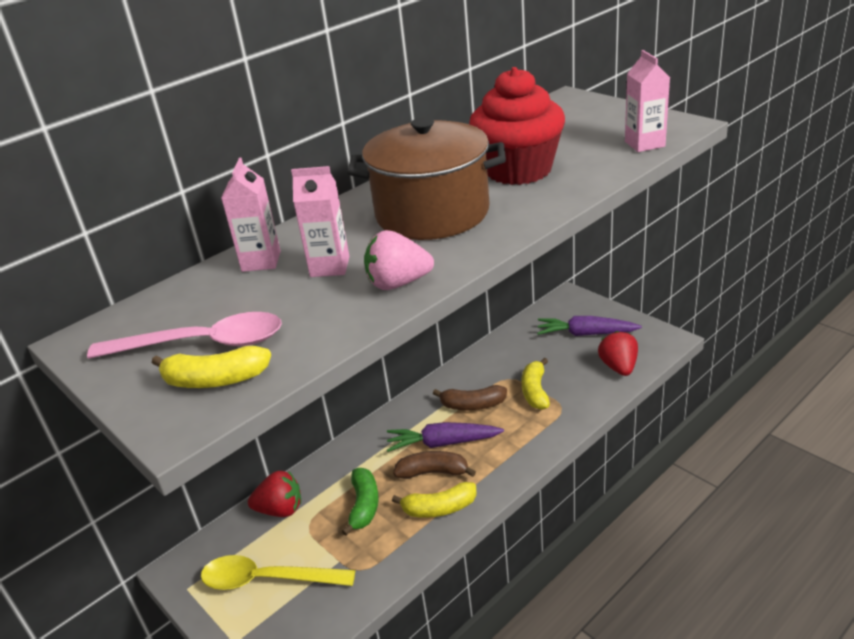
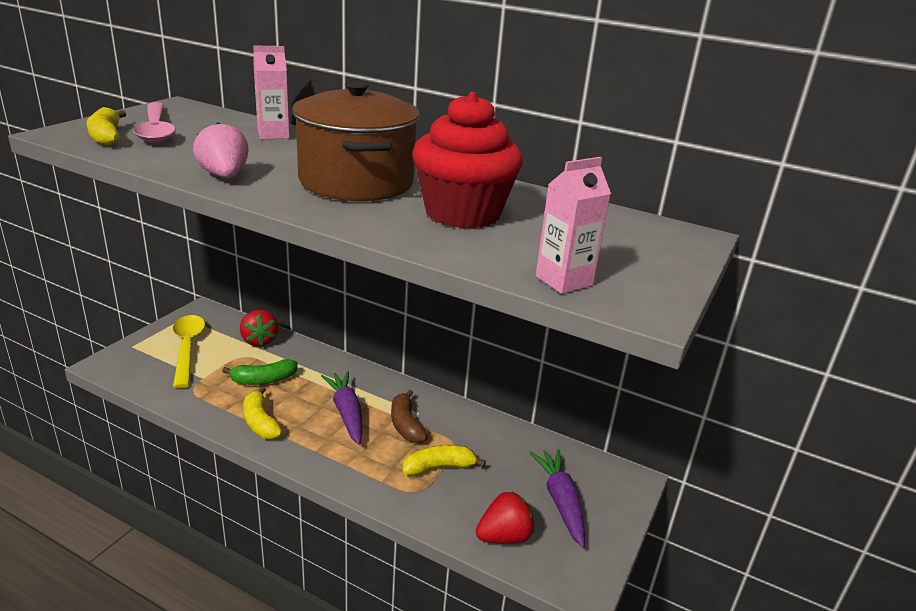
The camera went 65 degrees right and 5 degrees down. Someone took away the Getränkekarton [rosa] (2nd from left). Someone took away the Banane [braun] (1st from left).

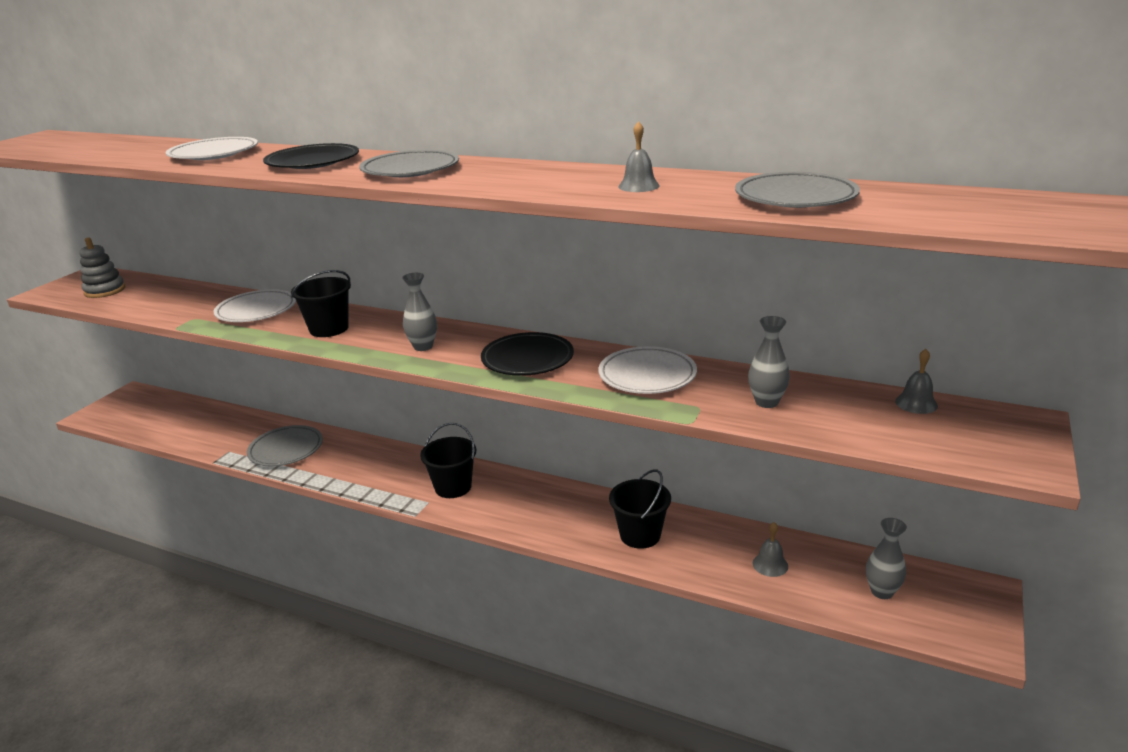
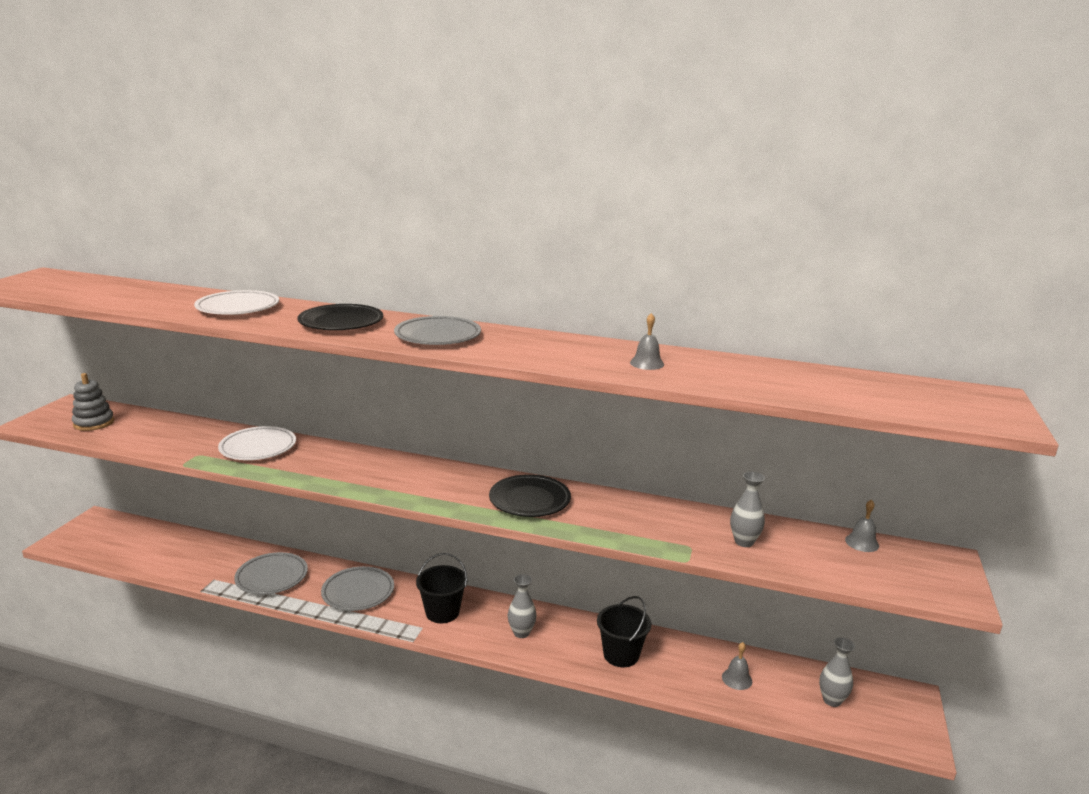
The camera went 10 degrees left and 5 degrees down. Someone took away the Eimer [schwarz] (1st from left). Someone took away the Teller [weiß] (3rd from left). Someone carried the Vase [grau] (1st from left). Someone carried the Teller [grau] (3rd from left in the first image).

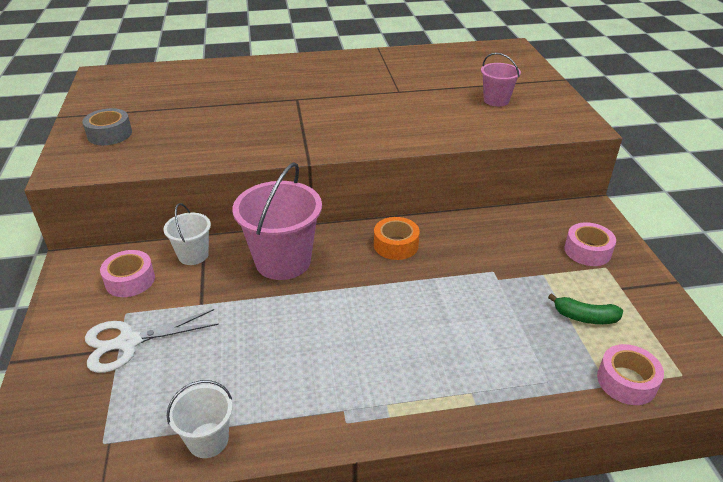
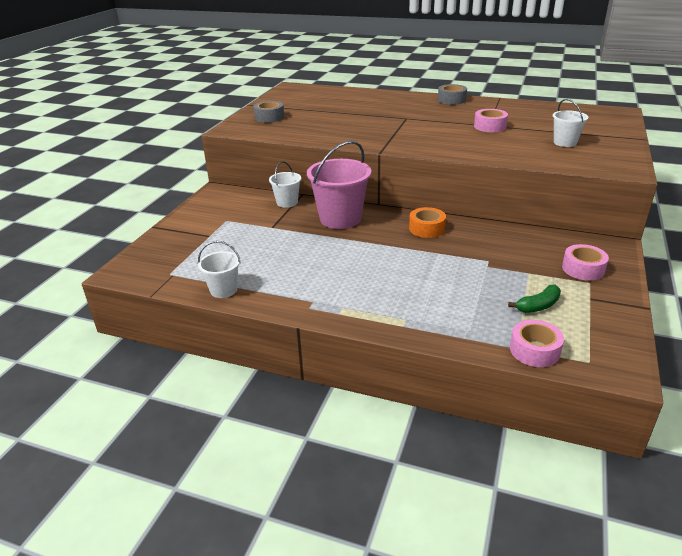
The camera went 30 degrees right and 5 degrees down. Someone took away the Schere [weiß]. Someone put down the Klebeband [grau] (2nd from left). Someone carried the Klebeband [rosa] (1st from left). Someone repainted the Eimer [rosa] (2nd from left), which became the Eimer [weiß] (3rd from left). Someone rotated the Banane [grün] by 75 degrees counterclockwise.

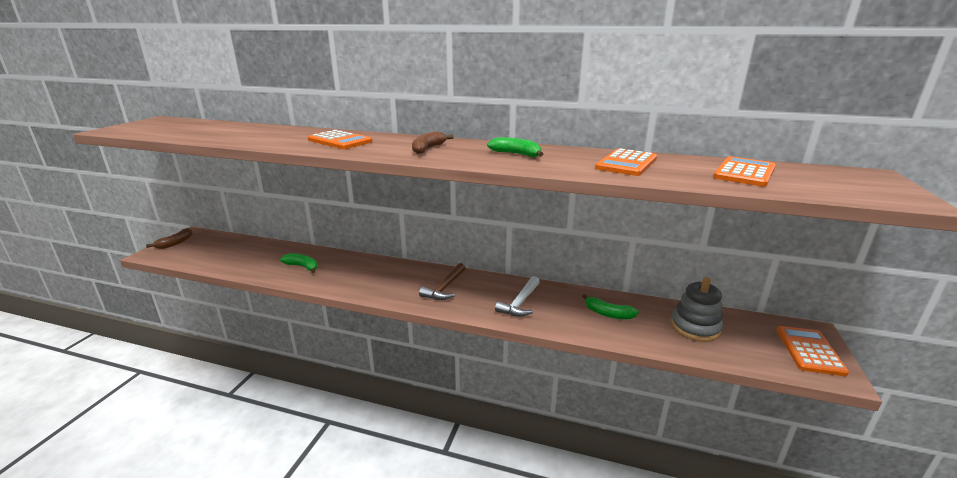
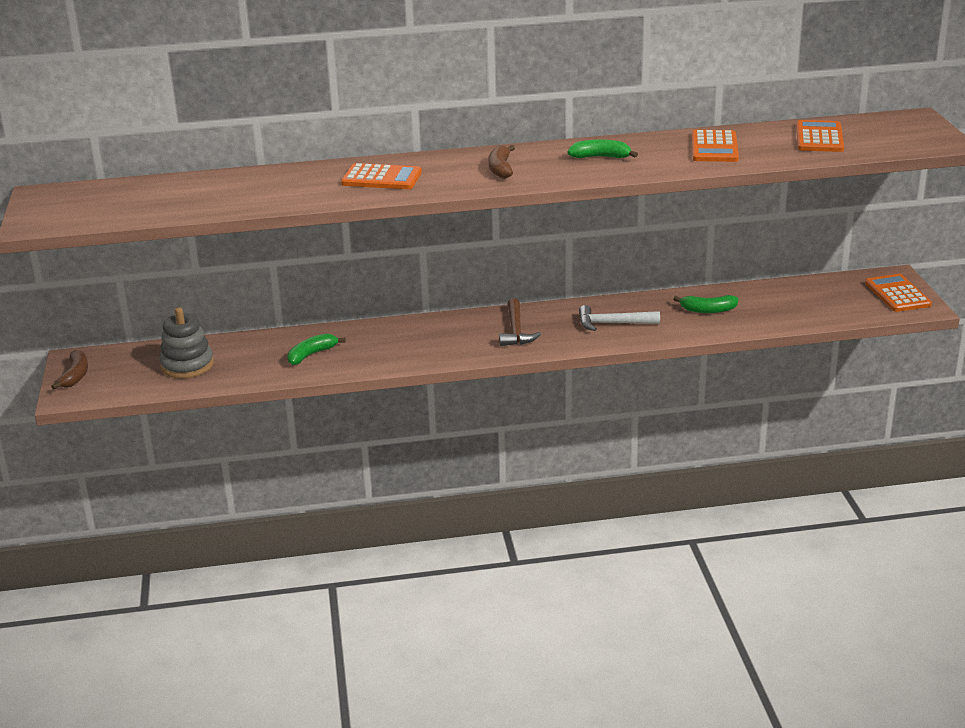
The camera went 25 degrees left and 5 degrees up. Someone carried the Stapelspielzeug [grau]. Someone rotated the Banane [grün] (1st from left) by 45 degrees counterclockwise. Someone rotated the Hammer [weiß] by 90 degrees clockwise.

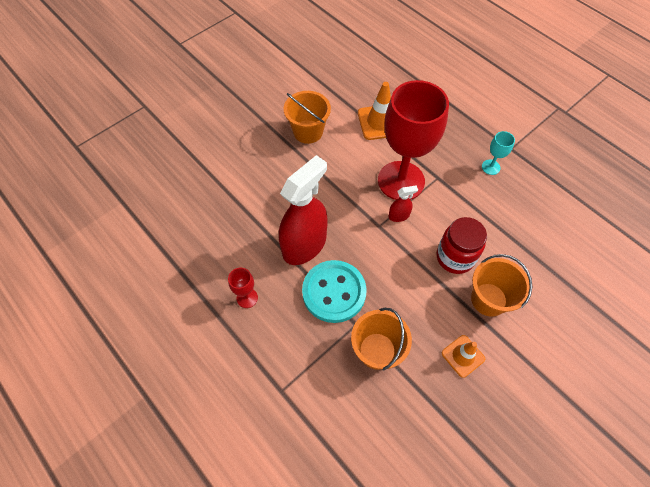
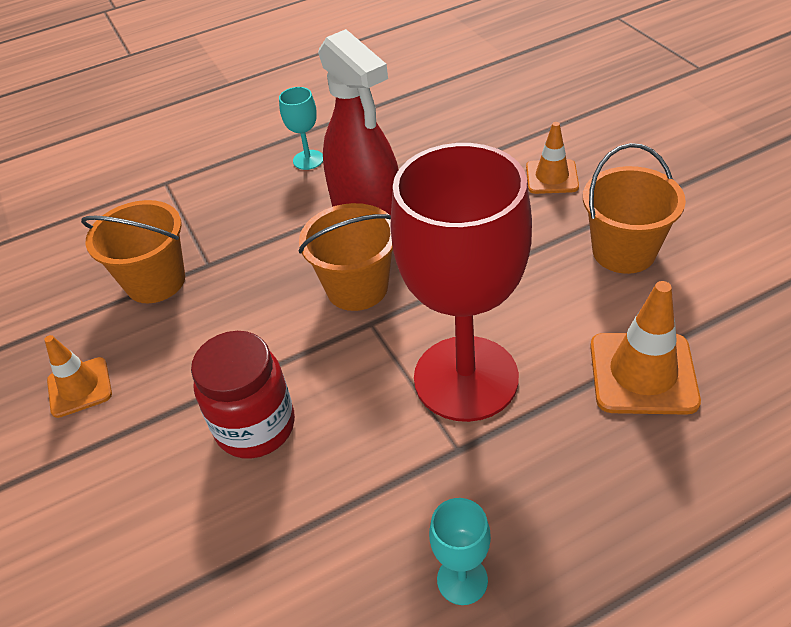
The camera went 110 degrees right and 15 degrees down. Someone took away the Knopf [türkis]. Someone took away the Sprühflasche [rot] (2nd from left). Someone put down the Leitkegel [orange] (2nd from left). Someone carried the Eimer [orange] (3rd from left in the first image). Someone repainted the Kelch [rot] (1st from left), which became the Kelch [türkis] (1st from left).

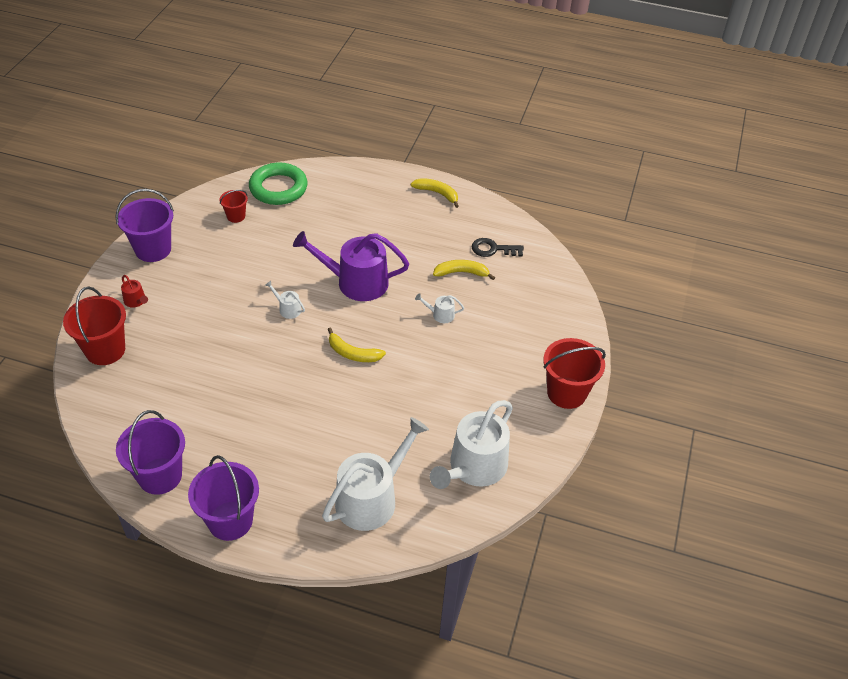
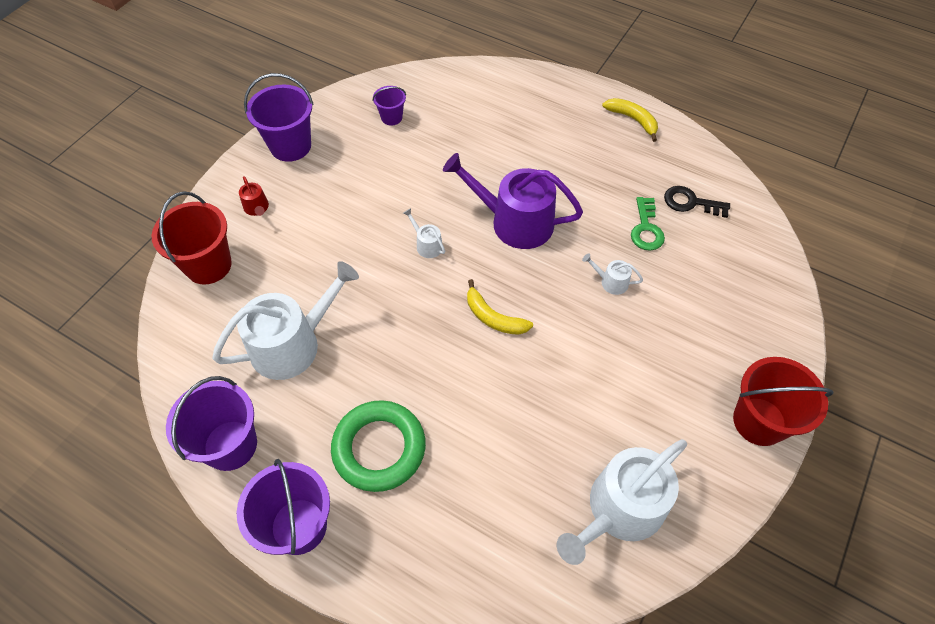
The camera went 15 degrees right and 10 degrees up. Someone carried the Ring [grün]. Someone carried the Gießkanne [weiß] (2nd from left in the first image). Someone swapped the Banane [gelb] (3rd from left) for the Schlüssel [grün]. Someone repainted the Eimer [rot] (2nd from left), which became the Eimer [lila] (4th from left).

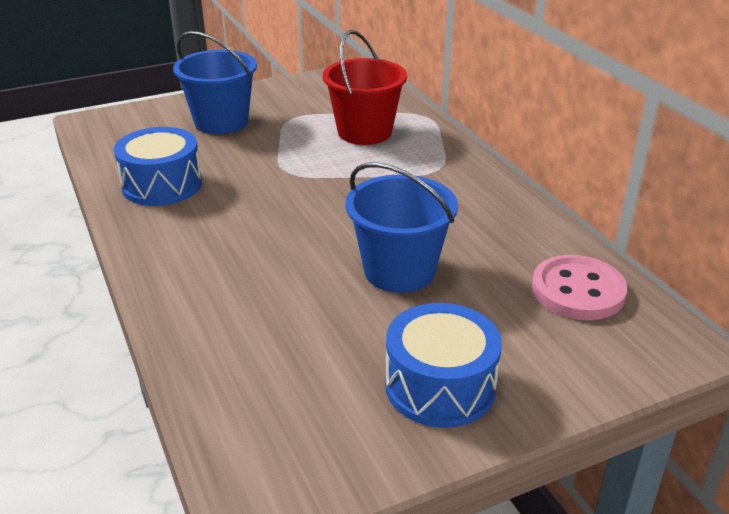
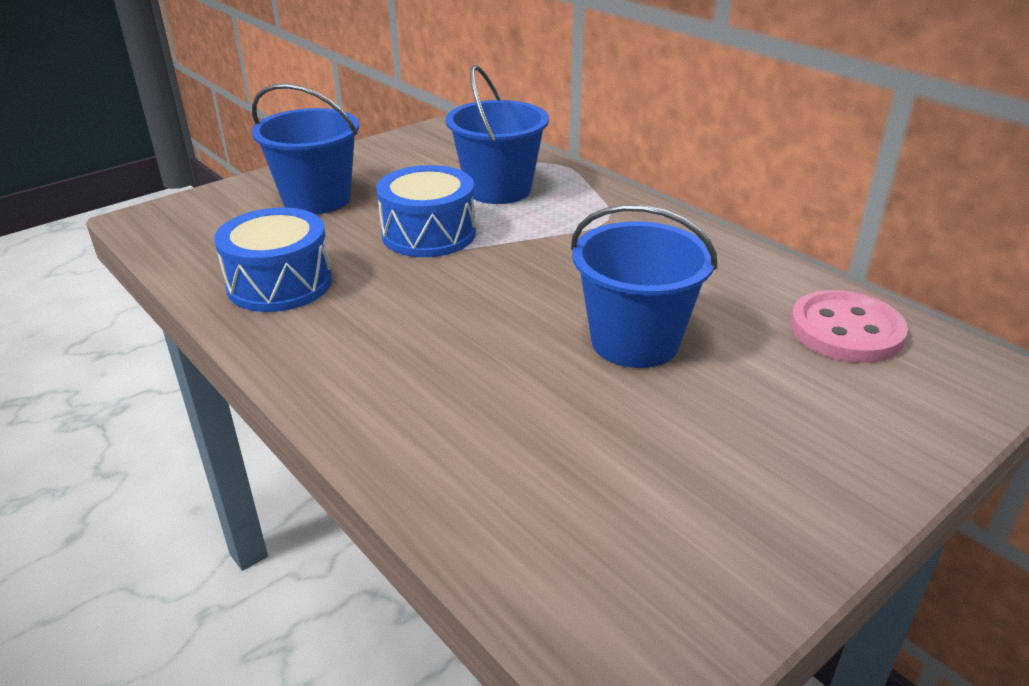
The camera went 15 degrees left and 0 degrees up. Someone carried the Trommel [blau] (2nd from left). Someone repainted the Eimer [rot], which became the Eimer [blau] (2nd from left).

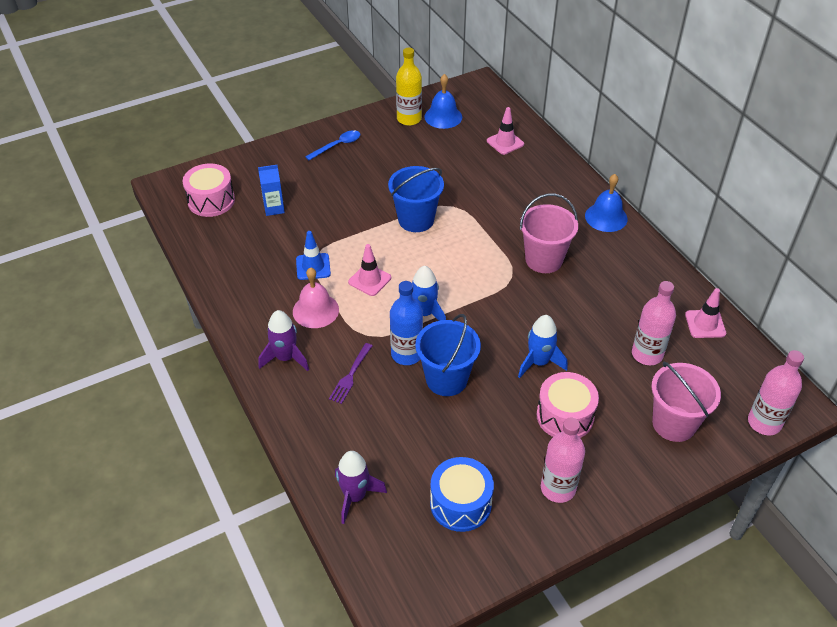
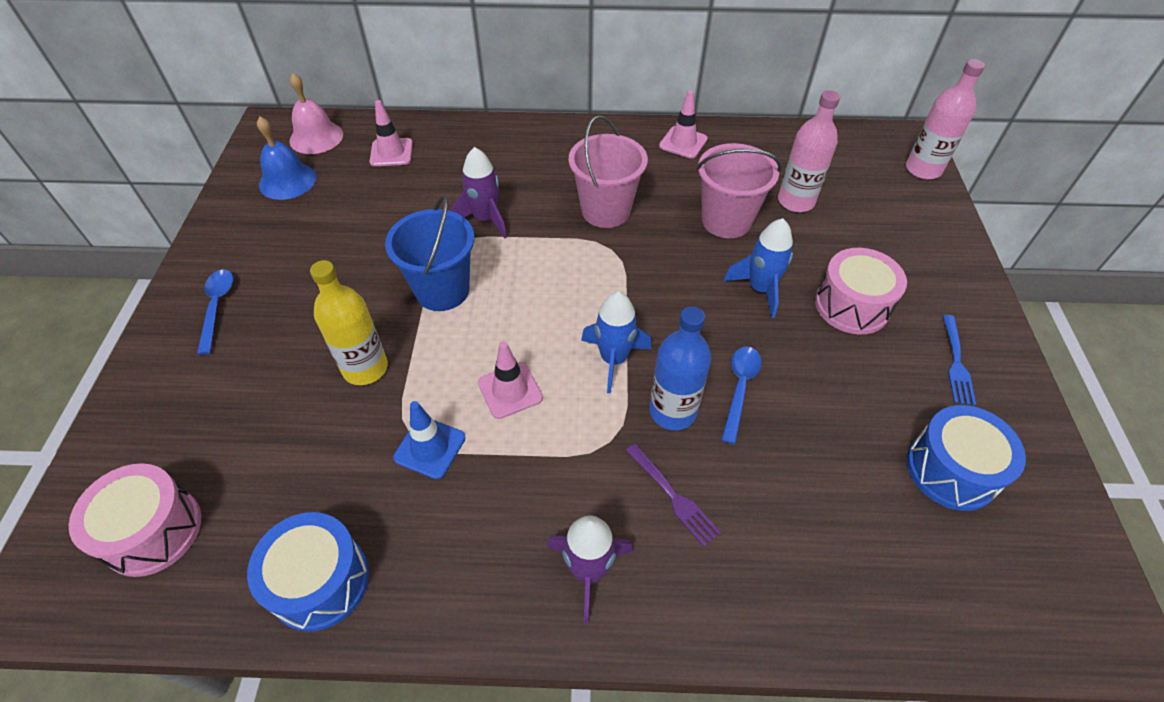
The camera went 60 degrees left and 5 degrees up. Someone took away the Getränkekarton [blau]. Someone took away the Glocke [blau] (2nd from left). Someone put down the Trommel [blau] (1st from left). Someone carried the Glocke [rosa]. Someone carried the Rakete [lila] (2nd from left in the first image). Someone carried the Flasche [gelb]. Someone carried the Eimer [rosa] (2nd from left). Someone carried the Leitkegel [rosa] (3rd from left). Someone swapped the Eimer [blau] (2nd from left) for the Löffel [blau] (2nd from left). Someone swapped the Flasche [rosa] (1st from left) for the Gabel [blau].

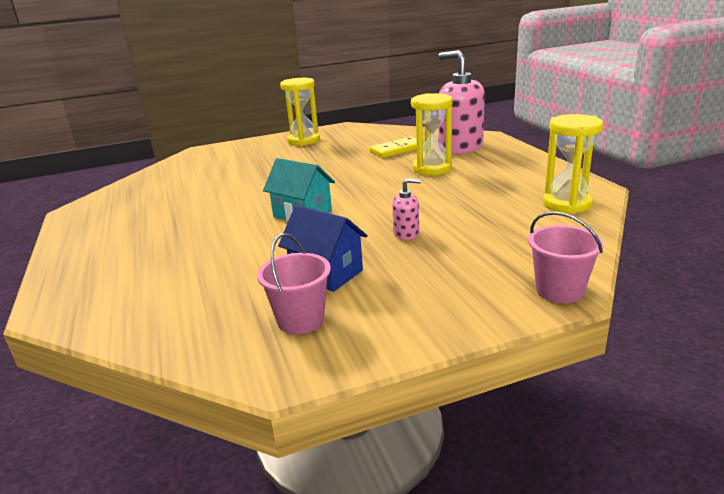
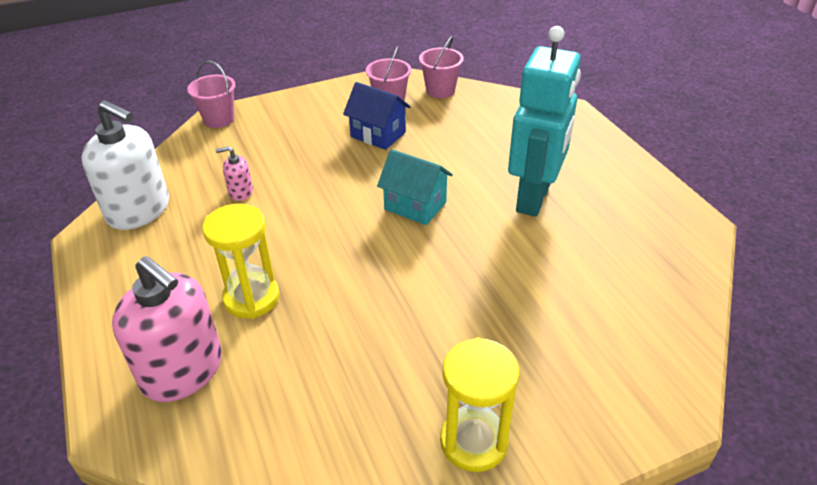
The camera went 175 degrees right and 15 degrees up. Someone took away the Dominostein [gelb]. Someone put down the Eimer [rosa] (3rd from left). Someone put down the Roboter [türkis]. Someone carried the Seifenspender [rosa] (1st from left in the first image). Someone swapped the Sanduhr [gelb] (3rd from left) for the Seifenspender [weiß].

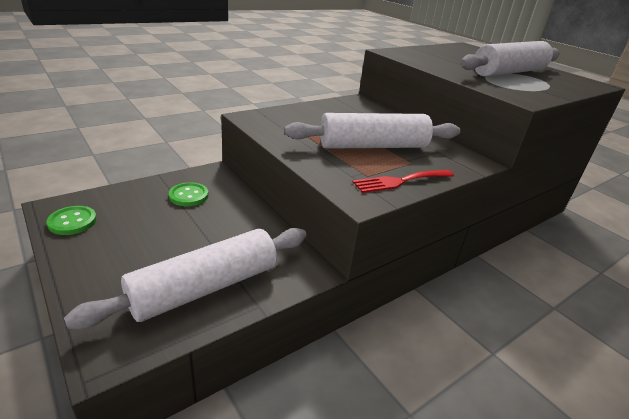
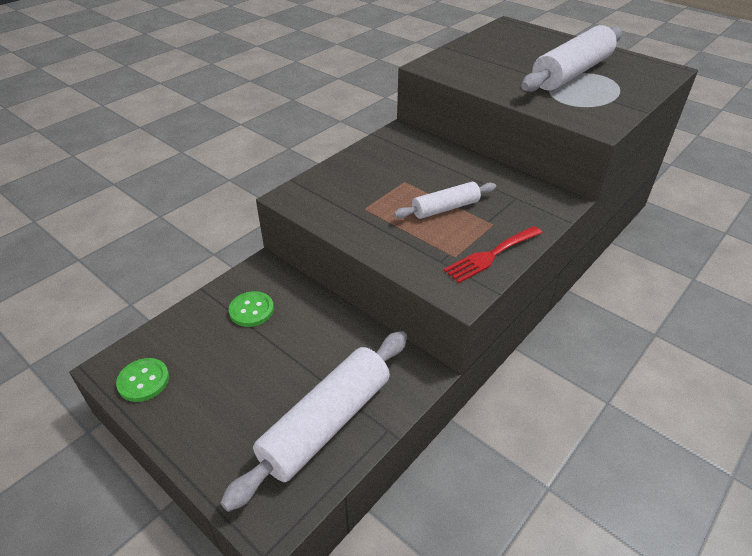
The camera went 10 degrees left and 10 degrees up. Someone scaled the Nudelholz [weiß] (2nd from left) by 0.56.

